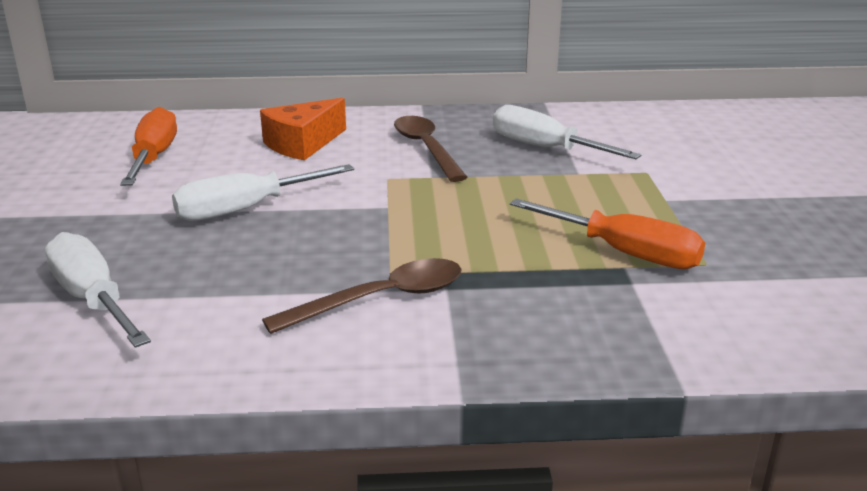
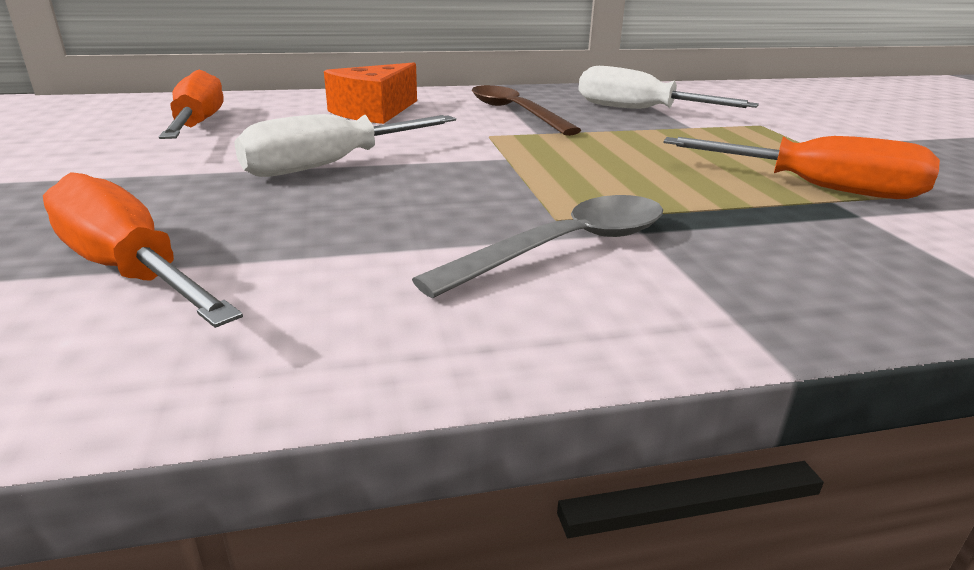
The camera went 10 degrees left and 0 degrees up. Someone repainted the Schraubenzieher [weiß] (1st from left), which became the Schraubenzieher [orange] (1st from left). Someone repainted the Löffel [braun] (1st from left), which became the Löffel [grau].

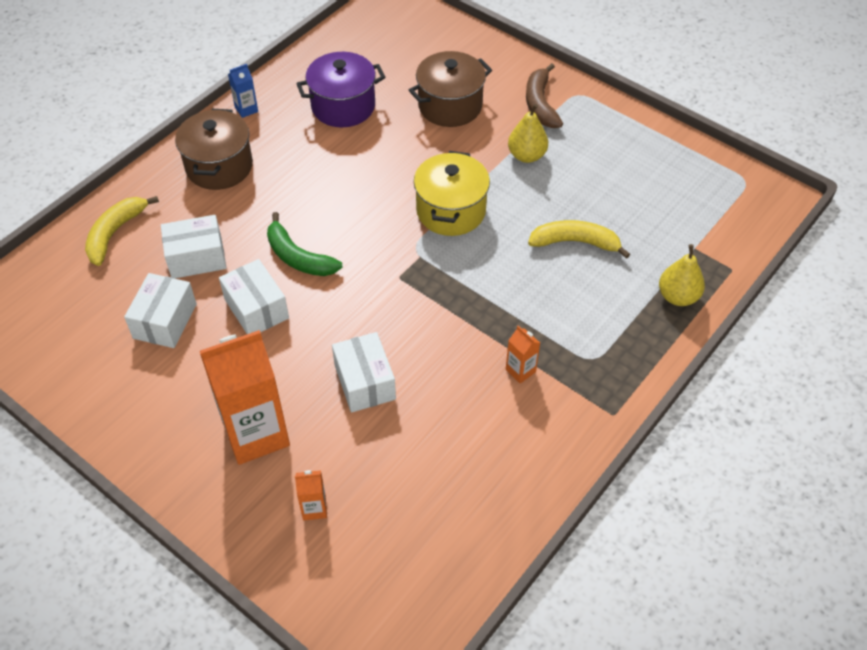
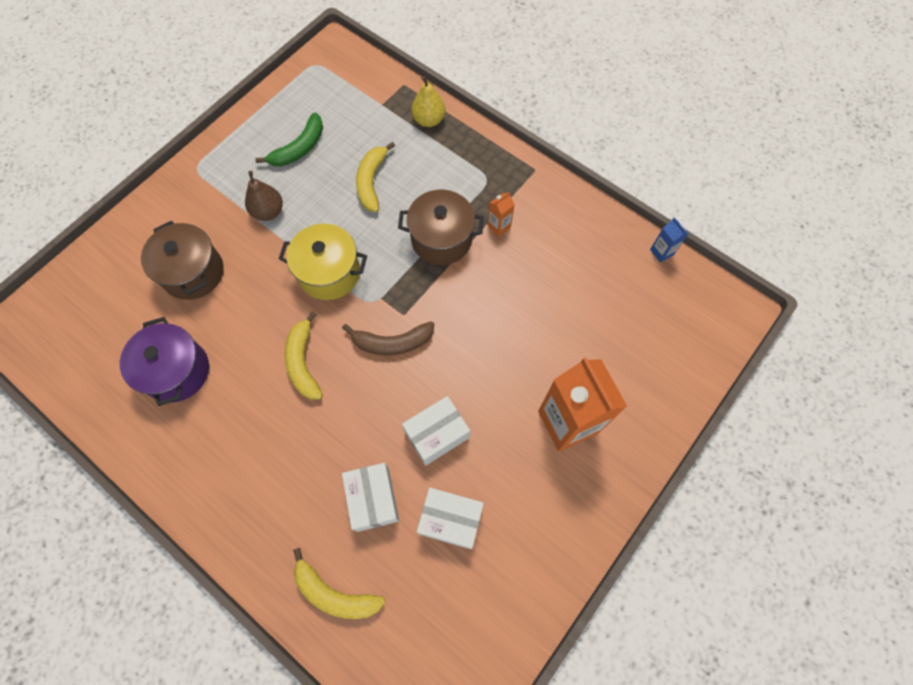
The camera went 90 degrees left and 15 degrees up. Someone took away the Getränkekarton [orange] (2nd from left). Someone took away the Schachtel [weiß] (4th from left). Someone put down the Banane [gelb] (1st from left). Someone carried the Kochtopf [braun] (1st from left in the first image). Someone carried the Getränkekarton [blau]. Someone carried the Banane [grün]. Someone carried the Banane [braun]. Someone repainted the Birne [gelb] (1st from left), which became the Birne [braun].

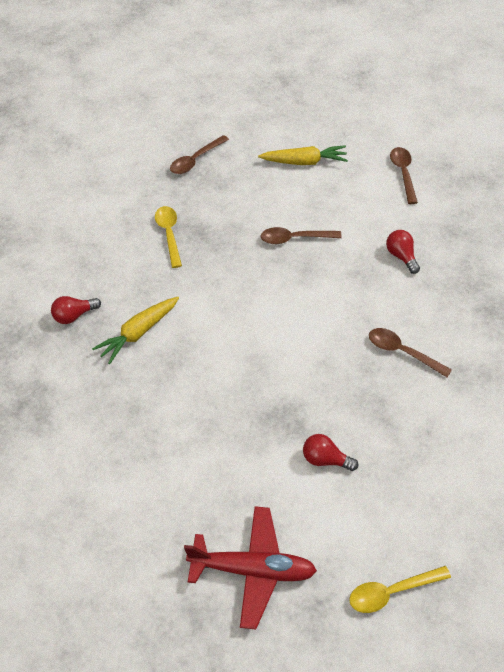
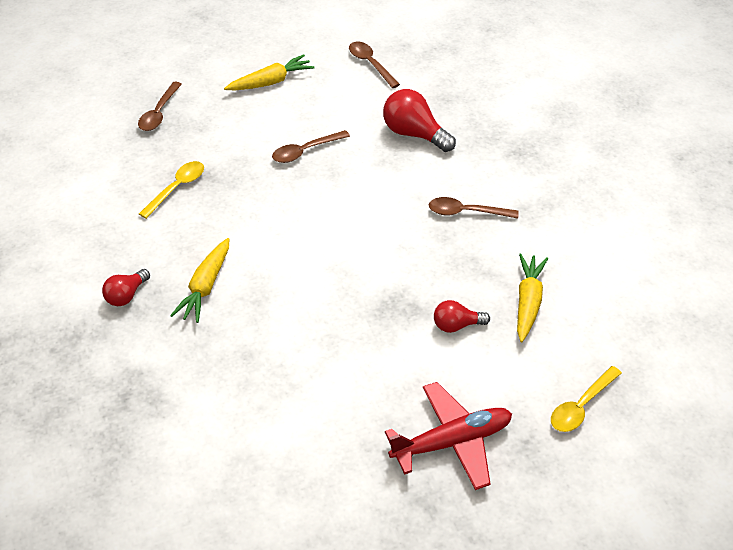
The camera went 30 degrees left and 5 degrees down. Someone put down the Karotte [gelb] (3rd from left). Someone rotated the Löffel [gelb] (1st from left) by 75 degrees clockwise. Someone scaled the Glühbirne [rot] (3rd from left in the first image) by 1.67.

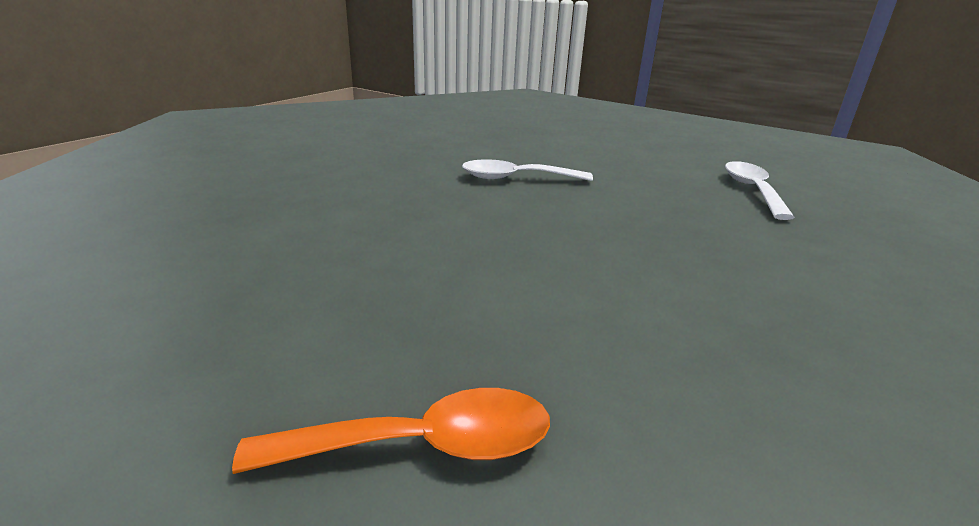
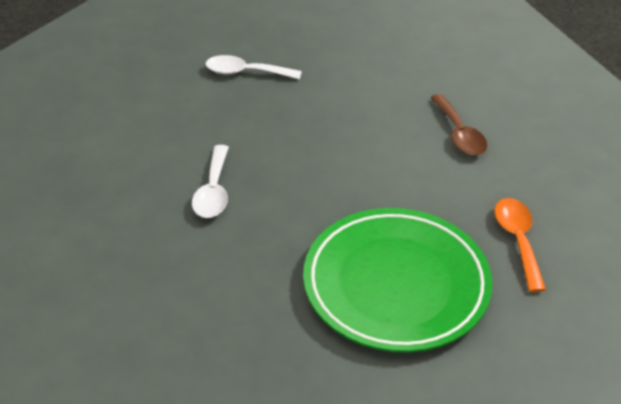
The camera went 85 degrees left and 15 degrees up. Someone put down the Teller [grün]. Someone put down the Löffel [braun].

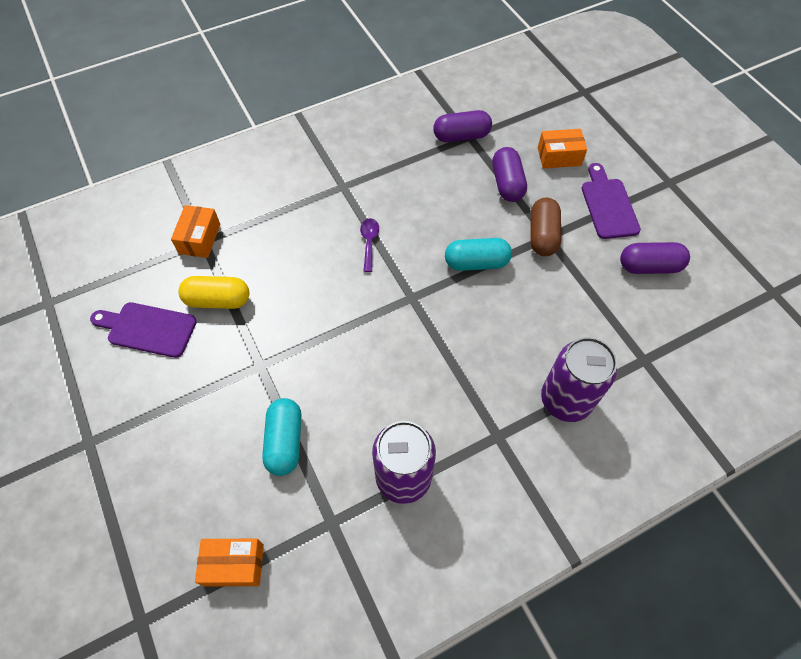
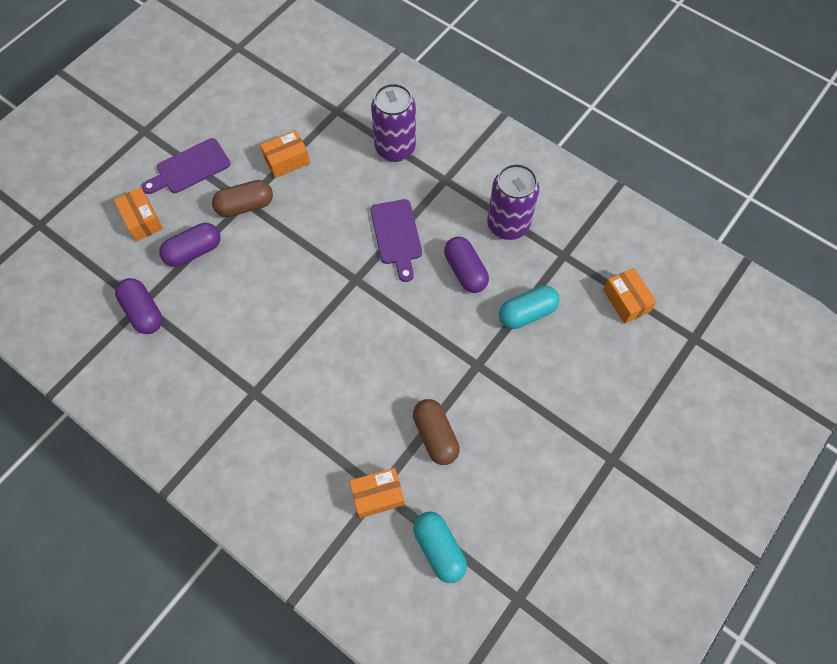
The camera went 115 degrees left and 5 degrees up. Someone took away the Löffel [lila]. Someone put down the Schachtel [orange] (2nd from left). Someone carried the Schneidebrett [lila] (1st from left in the first image). Someone carried the Kapsel [türkis] (2nd from left in the first image). Someone carried the Kapsel [lila] (3rd from left). Someone repainted the Kapsel [gelb], which became the Kapsel [braun] (2nd from left).

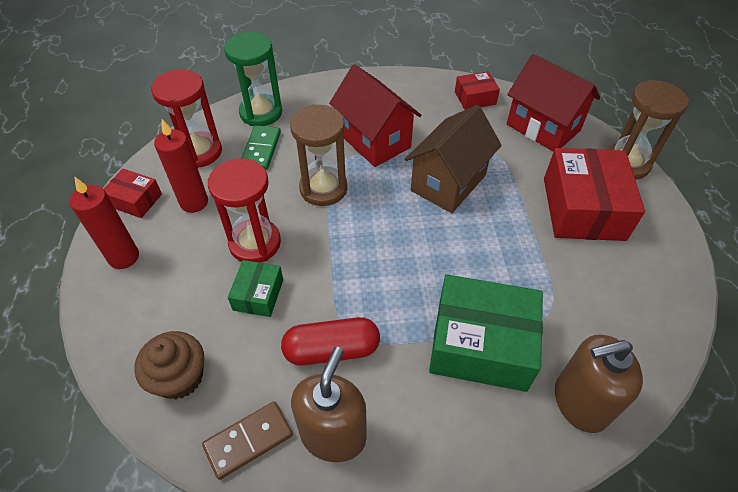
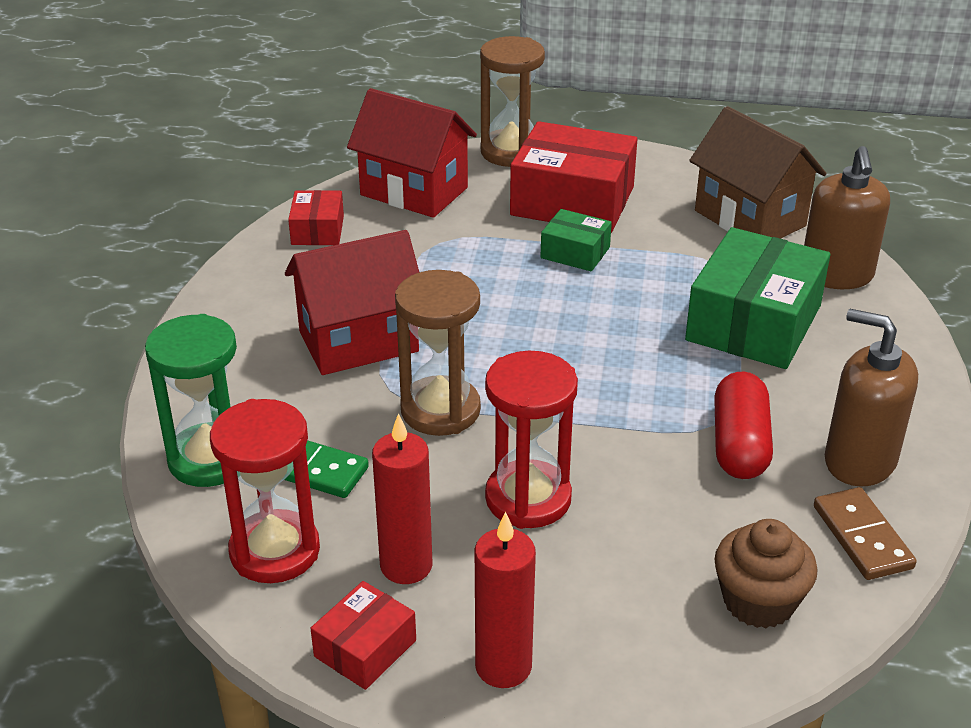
The camera went 75 degrees left and 15 degrees down. Someone carried the Schachtel [grün] (1st from left). Someone carried the Haus [braun]. Someone rotated the Haus [rot] (2nd from left) by 60 degrees clockwise.

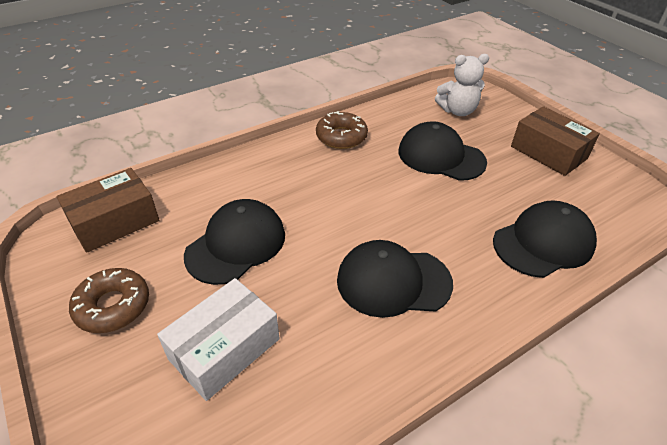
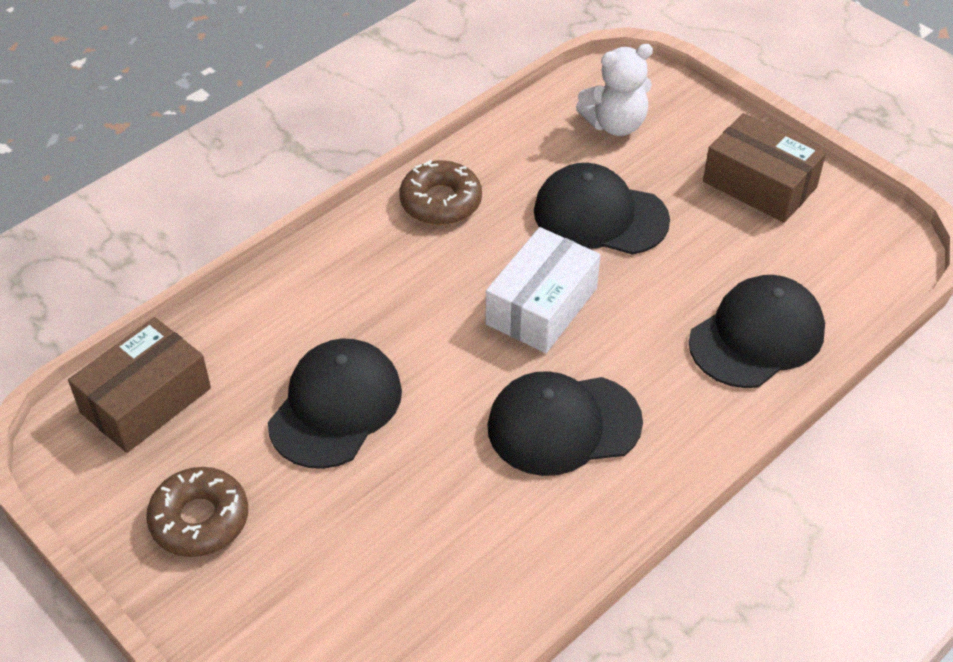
The camera went 10 degrees left and 5 degrees up. Someone carried the Schachtel [weiß].

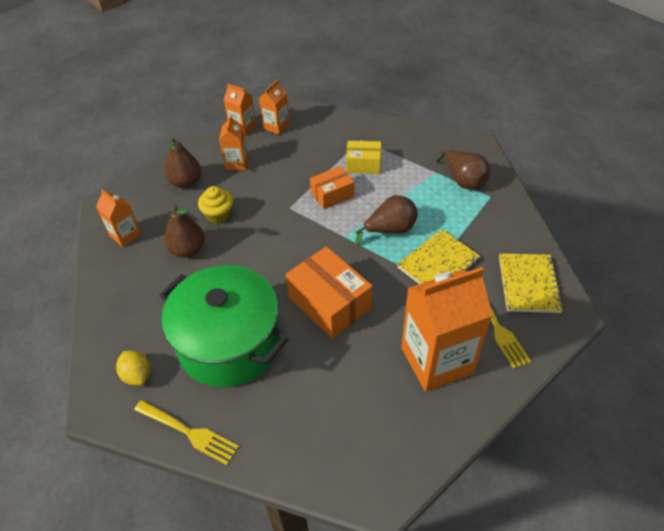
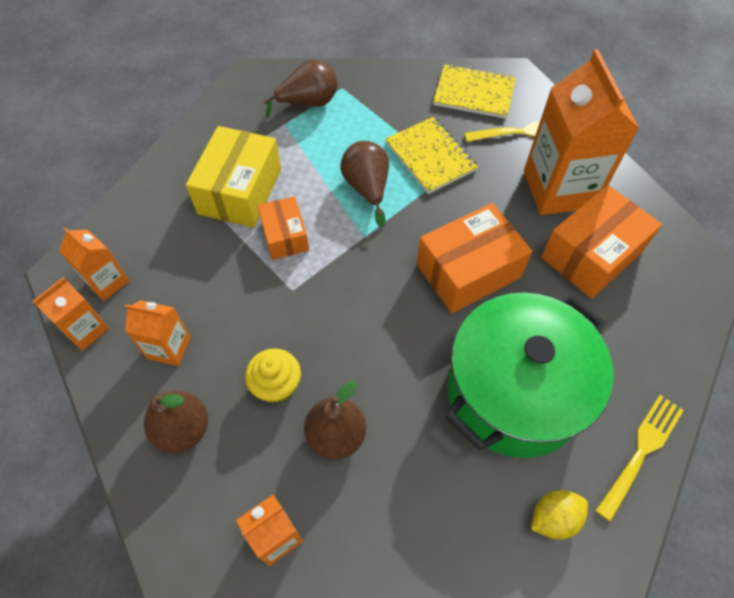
The camera went 80 degrees left and 10 degrees up. Someone put down the Schachtel [orange] (3rd from left). Someone scaled the Schachtel [gelb] by 1.67.

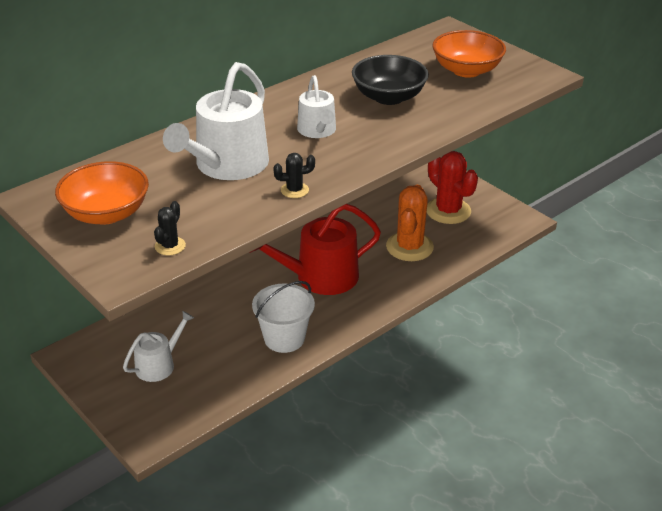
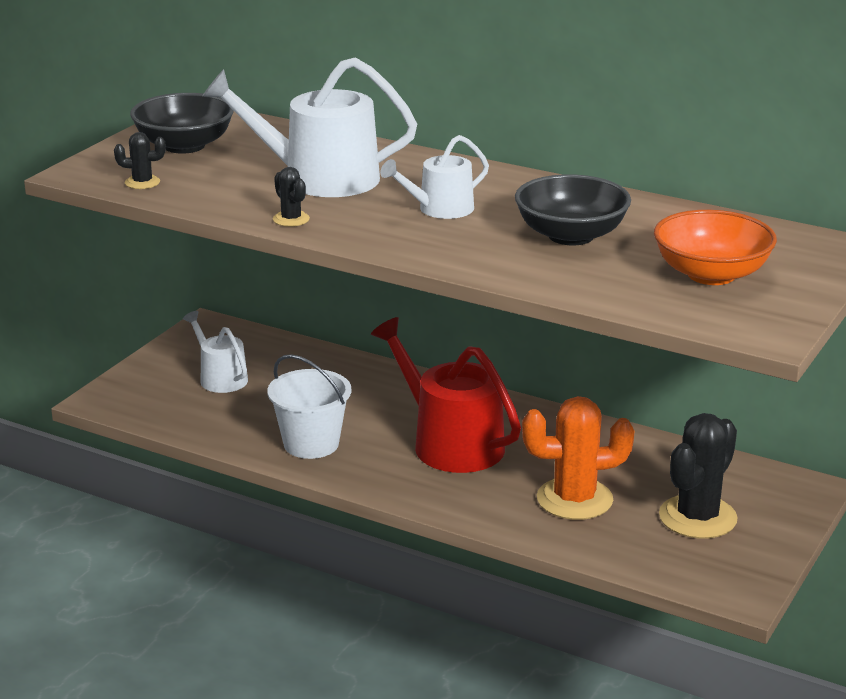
The camera went 70 degrees right and 10 degrees down. Someone repainted the Schüssel [orange] (1st from left), which became the Schüssel [schwarz] (1st from left). Someone repainted the Kaktus [rot], which became the Kaktus [schwarz] (3rd from left). Someone rotated the Gießkanne [weiß] (1st from left) by 150 degrees counterclockwise.

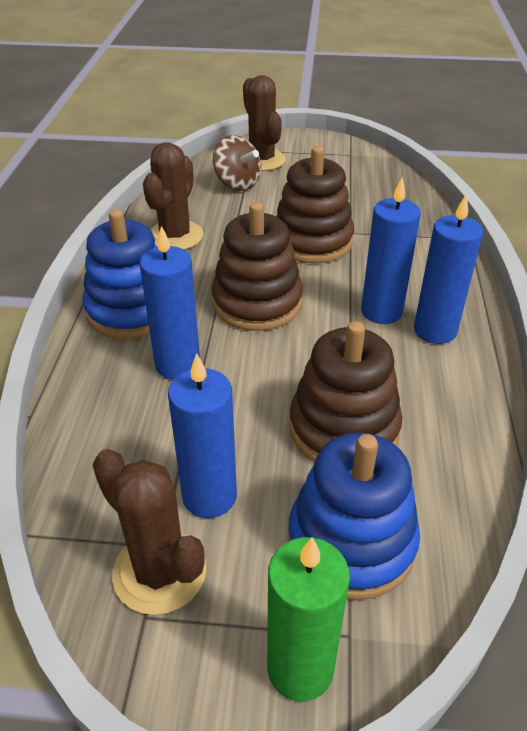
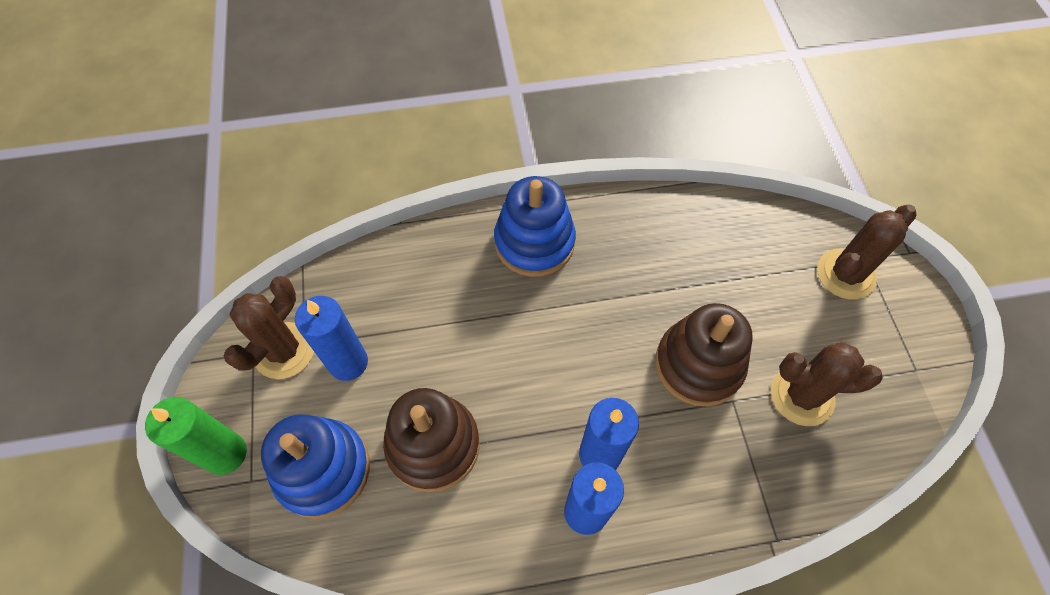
The camera went 75 degrees right and 20 degrees up. Someone took away the Kerze [blau] (1st from left). Someone took away the Stapelspielzeug [braun] (1st from left). Someone took away the Kreisel [braun]. Someone carried the Kaktus [braun] (2nd from left).

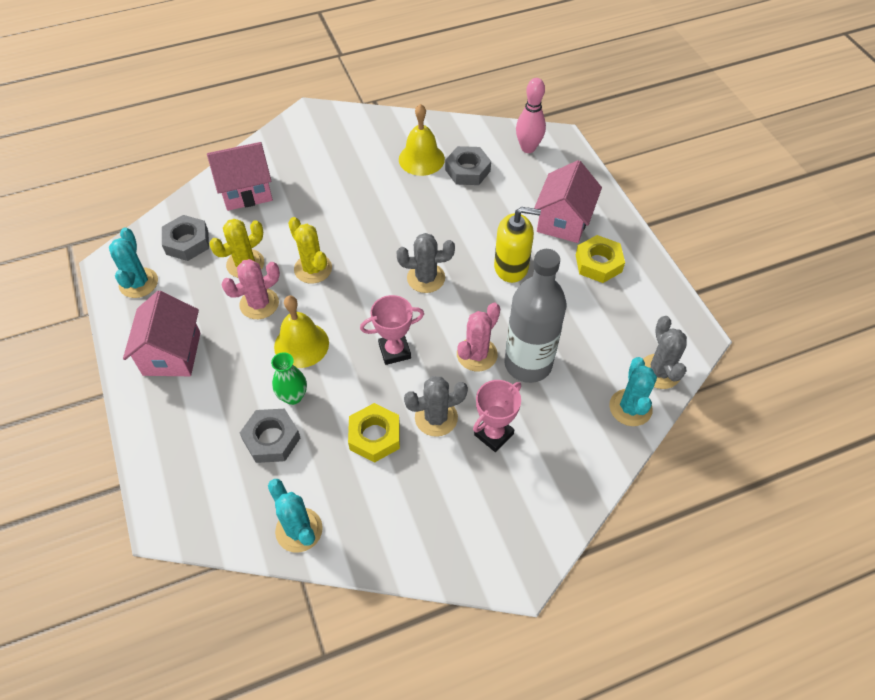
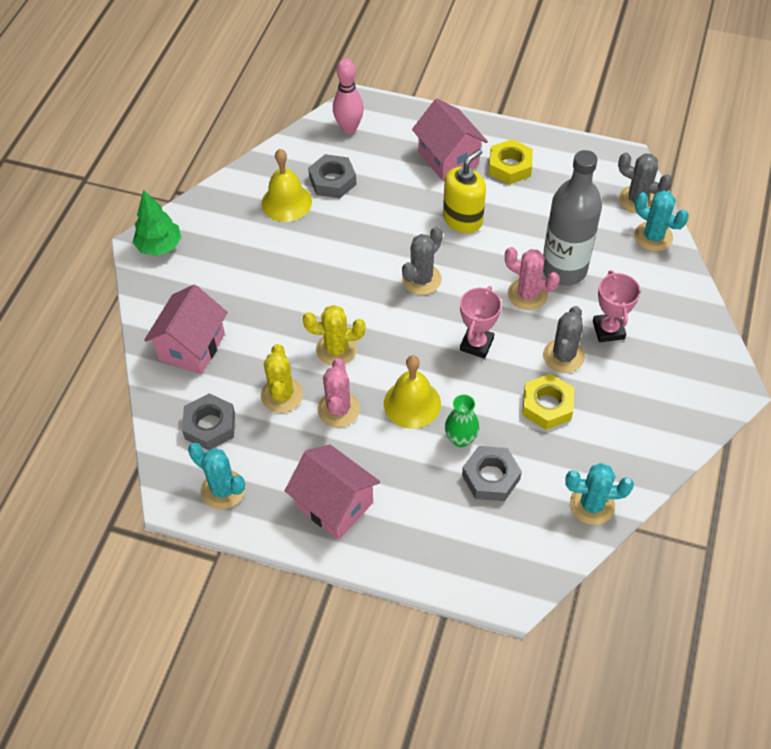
The camera went 50 degrees left and 0 degrees up. Someone put down the Baum [grün]. Someone rotated the Kaktus [rosa] (2nd from left) by 45 degrees counterclockwise.

